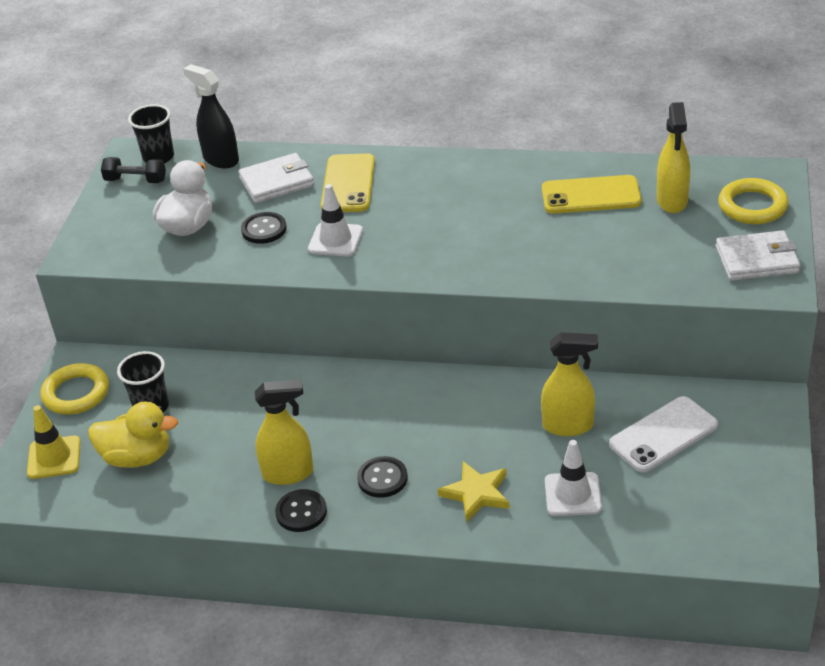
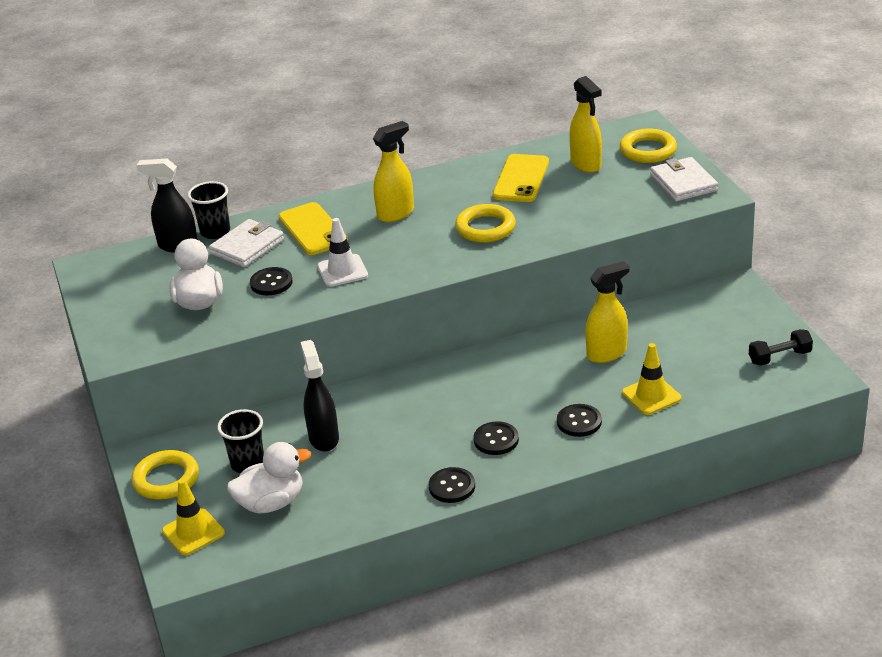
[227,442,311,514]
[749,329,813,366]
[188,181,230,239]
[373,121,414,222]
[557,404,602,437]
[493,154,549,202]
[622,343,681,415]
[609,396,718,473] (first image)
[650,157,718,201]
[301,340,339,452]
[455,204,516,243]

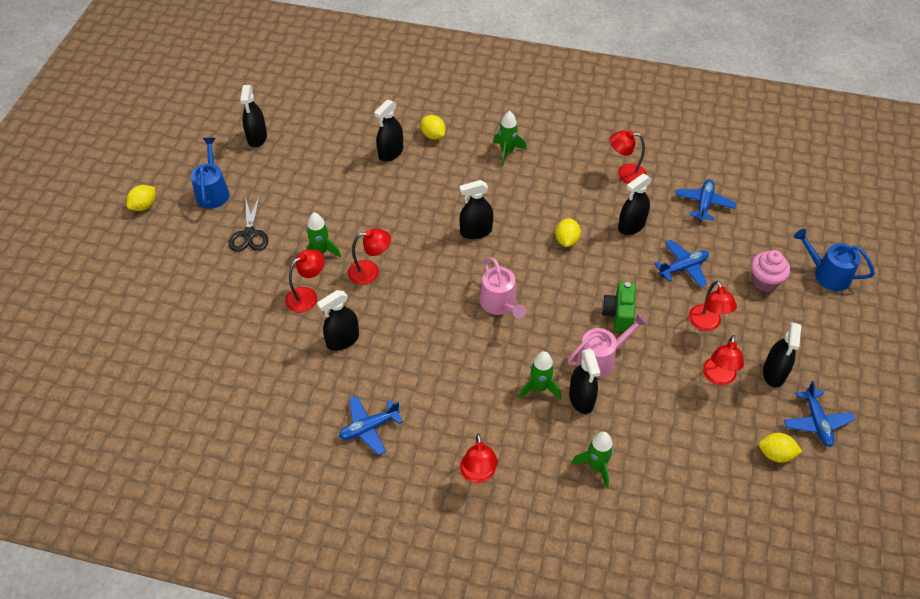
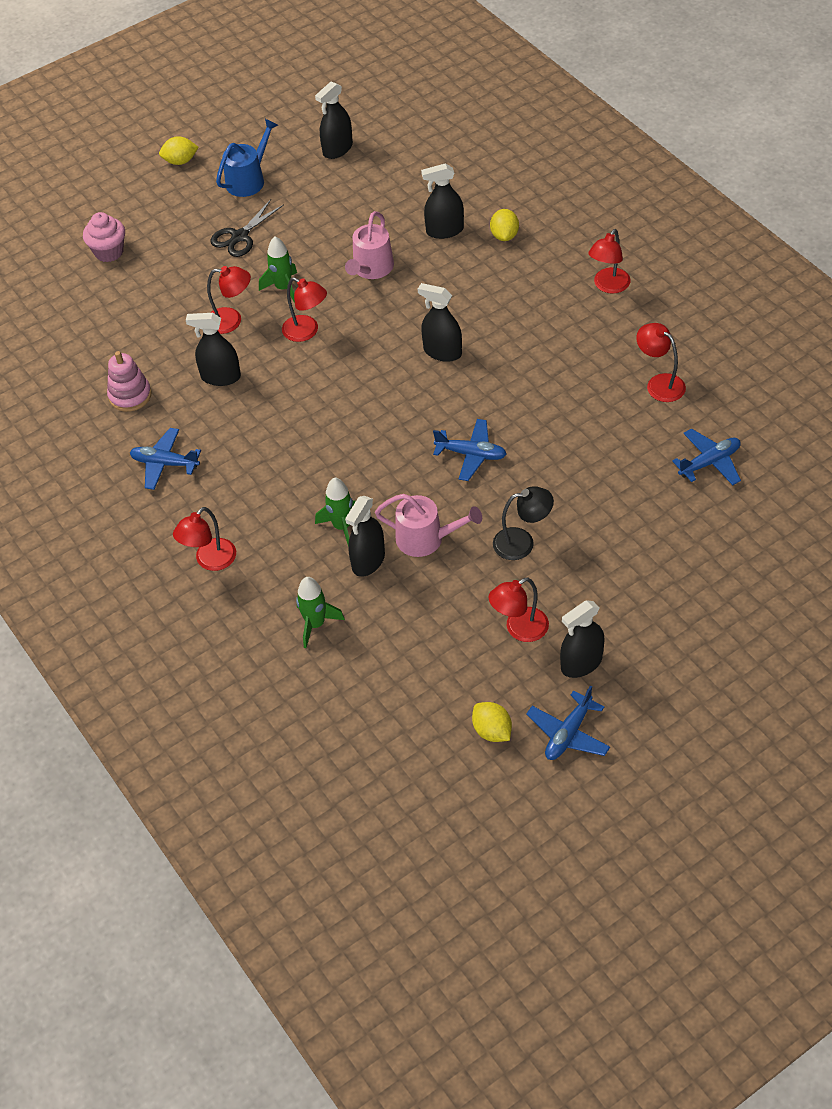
[345,211,394,279]
[493,111,526,166] (first image)
[555,218,581,247] (first image)
[602,282,636,332] (first image)
[618,174,652,235] (first image)
[433,419,507,481]
[588,229,631,294]
[83,212,125,262]
[794,229,875,291] (first image)
[107,351,152,412]
[493,486,554,560]

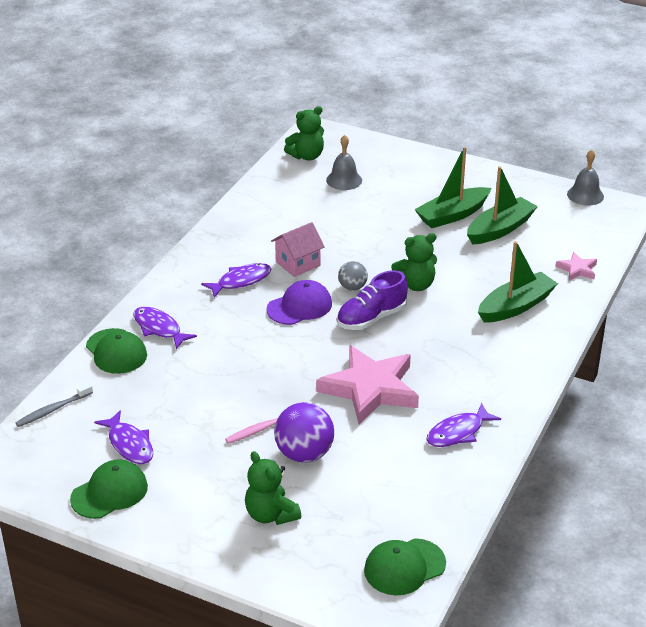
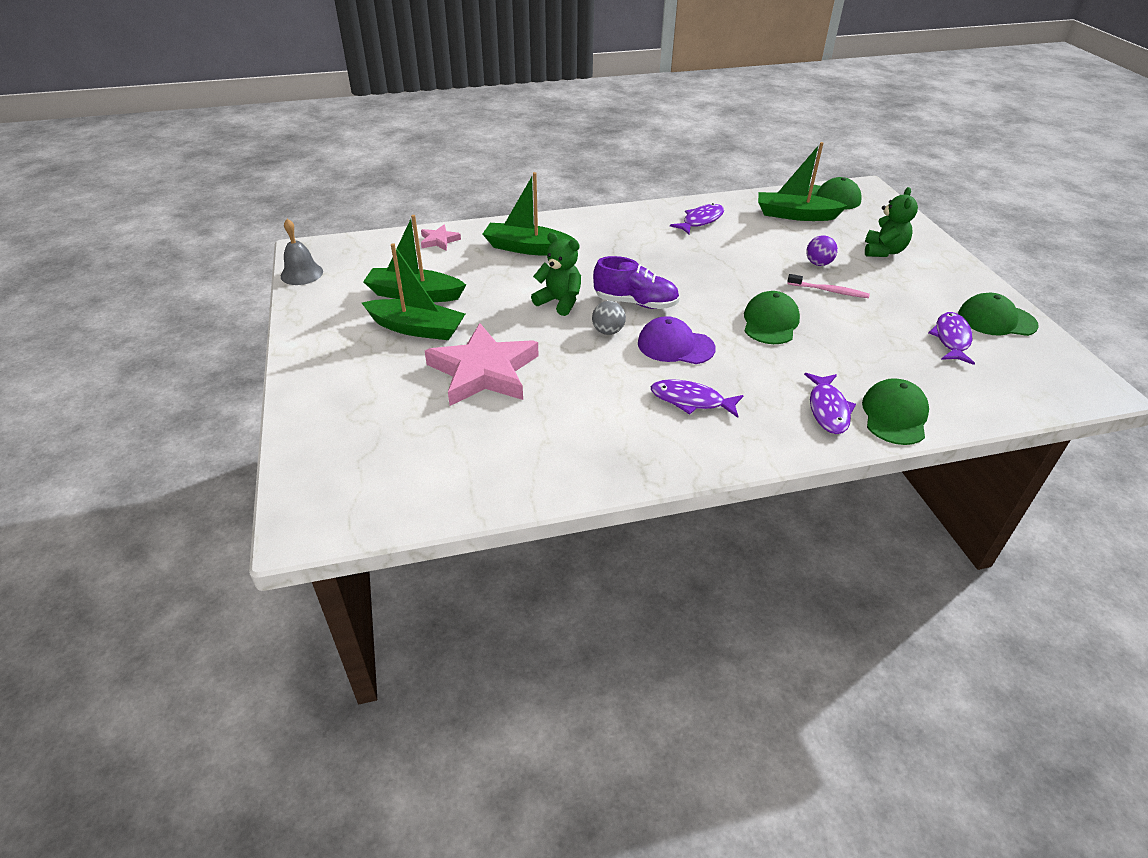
[15,383,93,427] (first image)
[271,222,325,277] (first image)
[806,235,838,266]
[284,106,324,160] (first image)
[425,323,539,406]
[326,135,362,190] (first image)
[670,203,724,234]
[744,291,800,344]
[758,142,847,221]

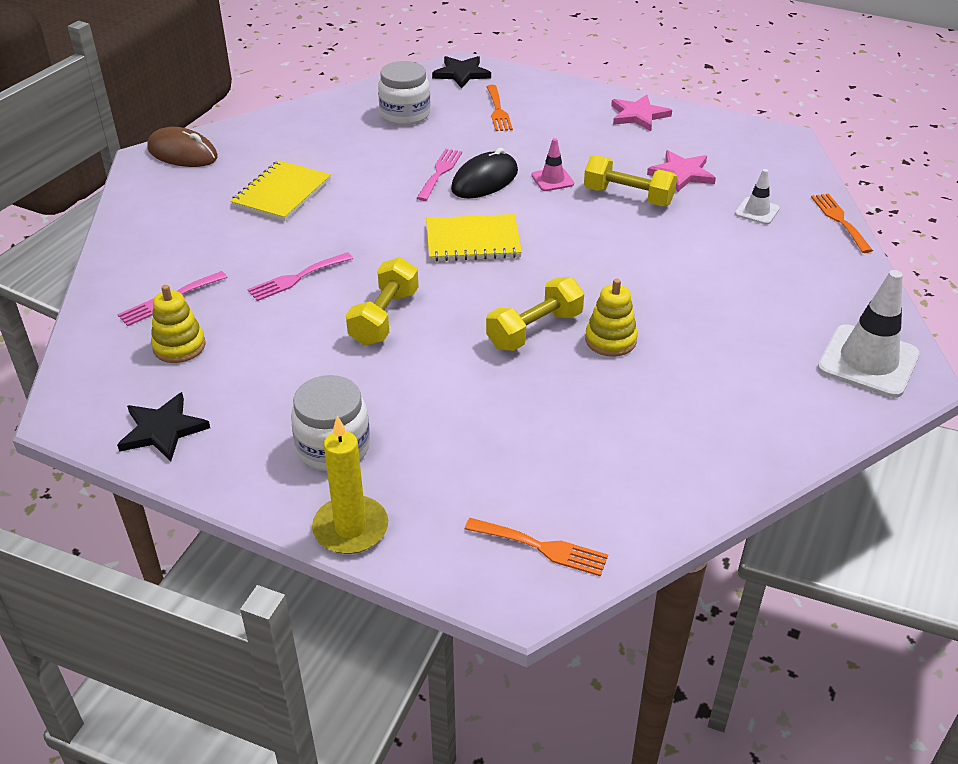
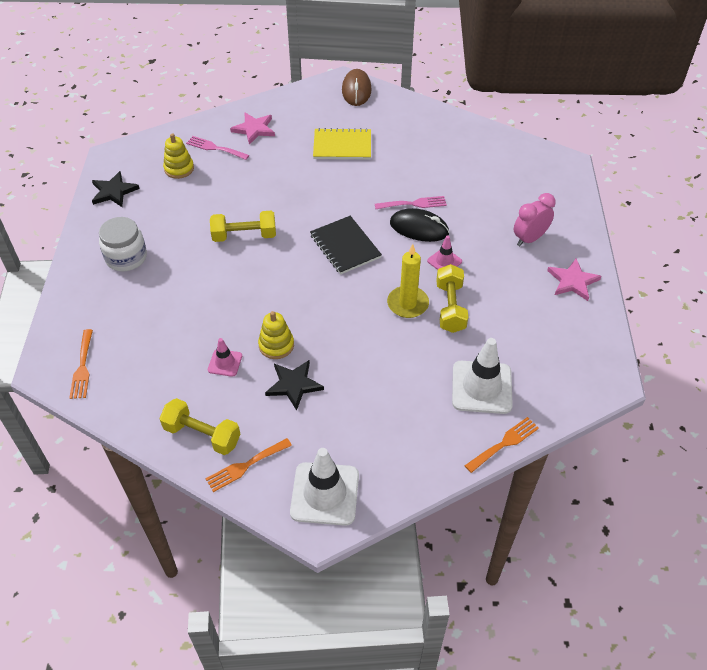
[247,252,353,301] (first image)
[387,244,429,318]
[378,61,430,125] (first image)
[310,216,382,274]
[265,360,324,411]
[159,398,240,455]
[205,438,292,492]
[230,113,275,145]
[452,338,513,414]
[208,338,242,377]
[514,193,555,246]

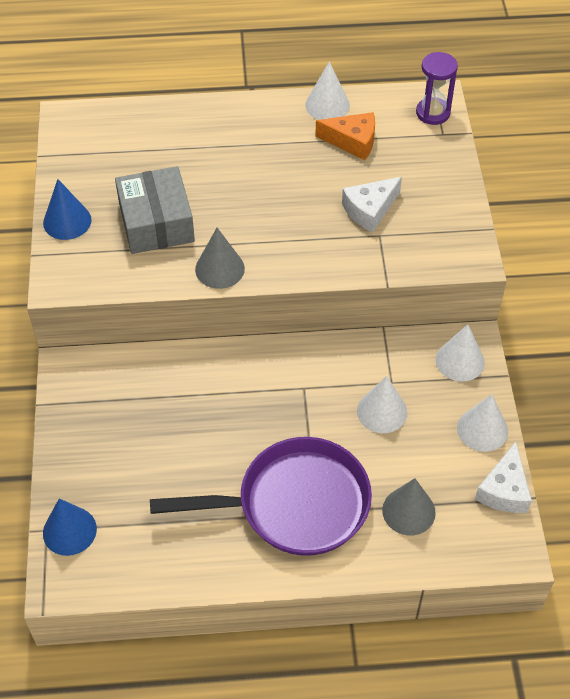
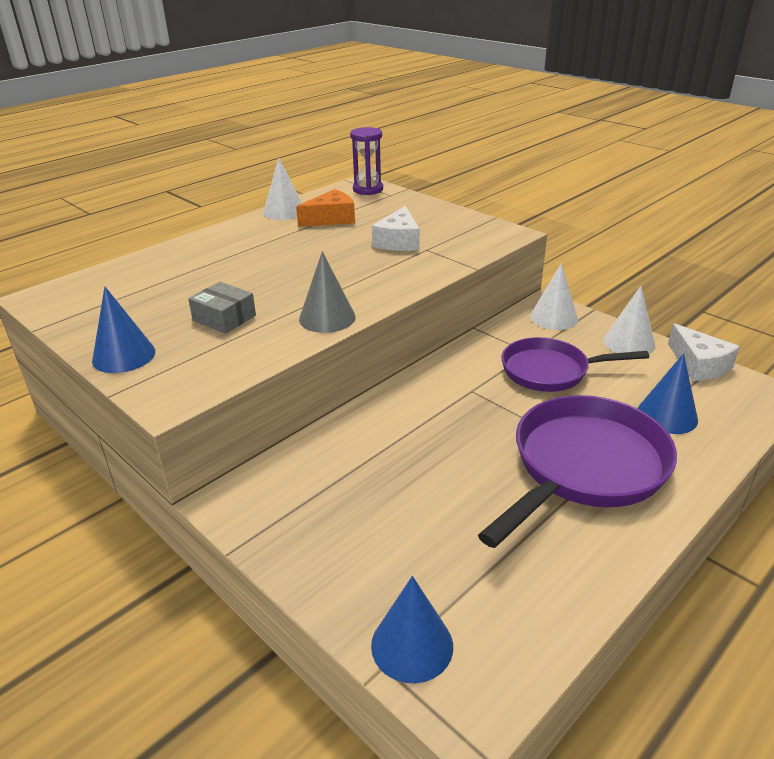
[188,282,256,334]
[501,337,649,392]
[638,353,698,434]

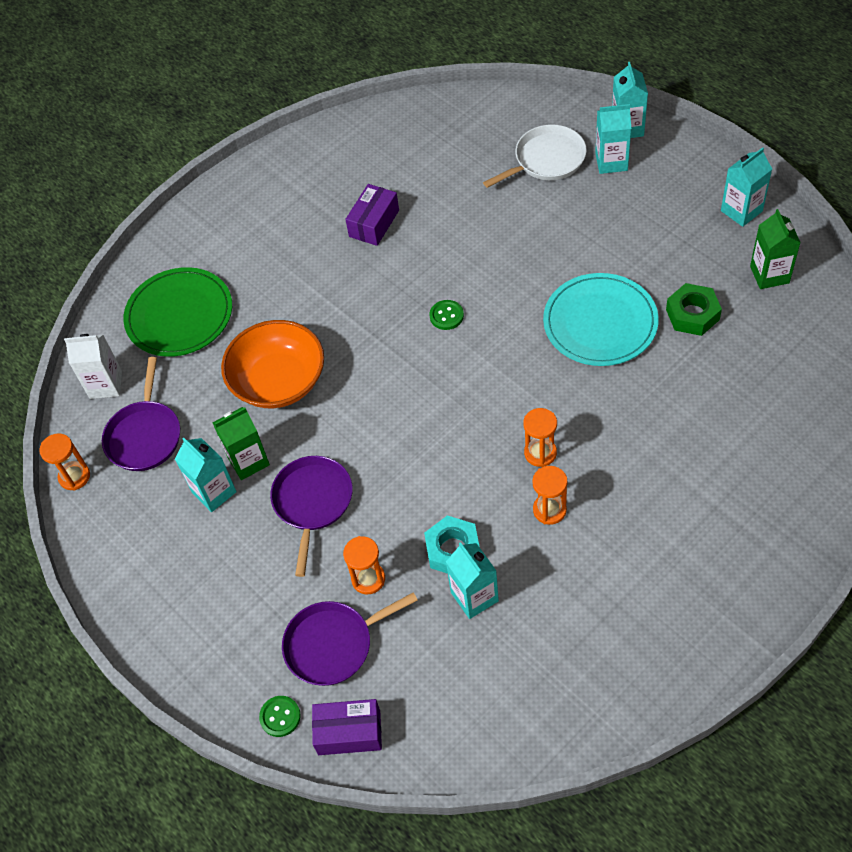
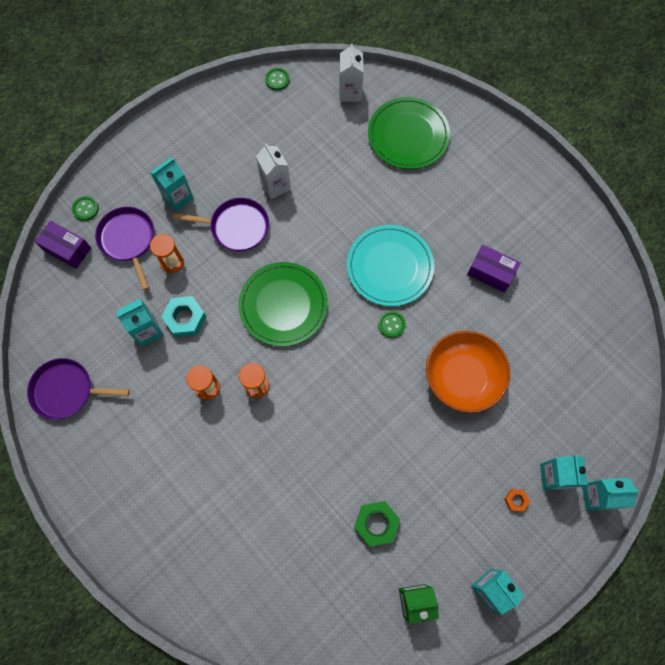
[265,68,289,90]
[27,358,130,420]
[150,158,194,212]
[256,143,291,199]
[426,331,510,413]
[35,221,91,269]
[483,124,587,188] (first image)
[347,225,434,306]
[238,262,328,346]
[504,489,530,512]

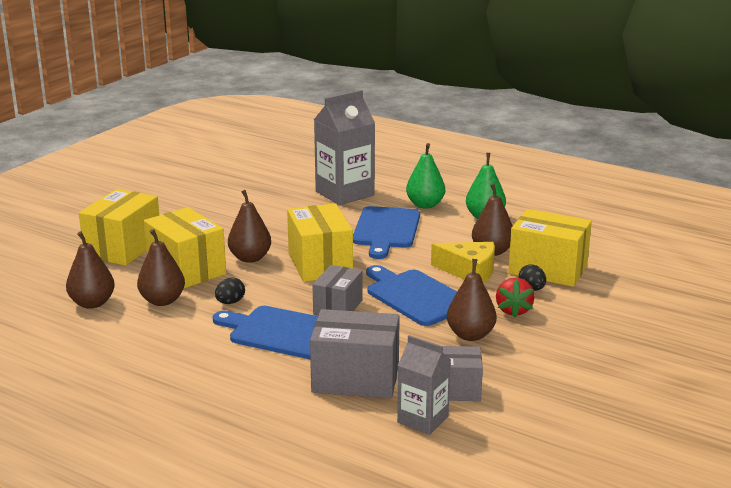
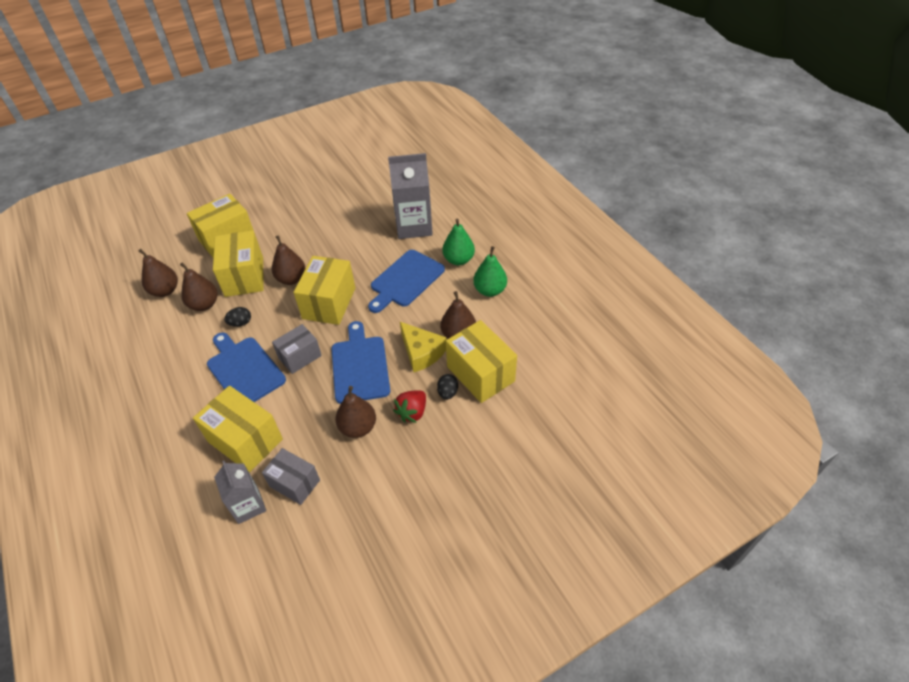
[193,386,283,473]

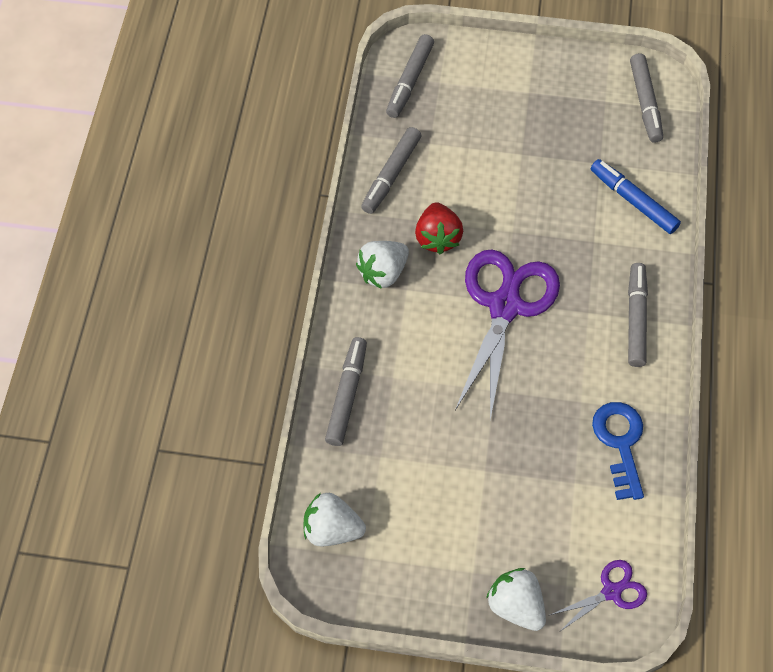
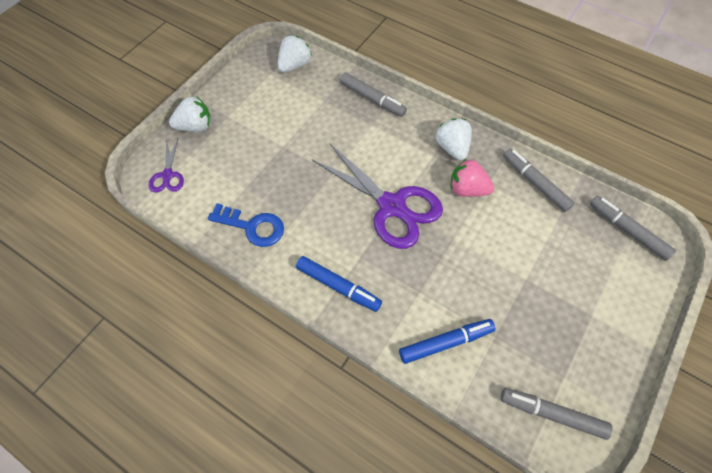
[451,159,494,197]
[296,256,382,312]

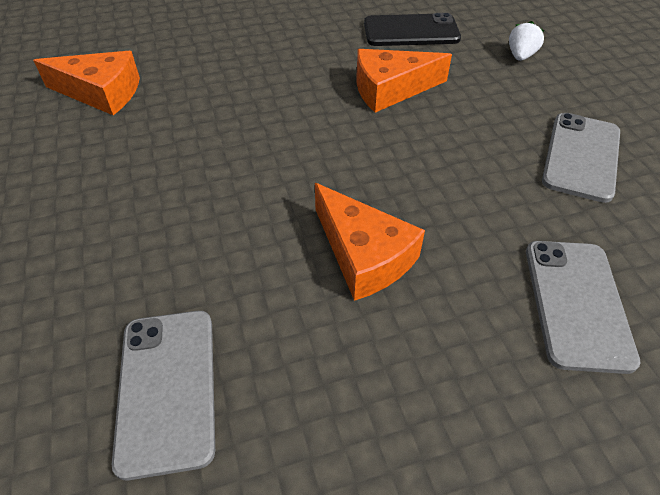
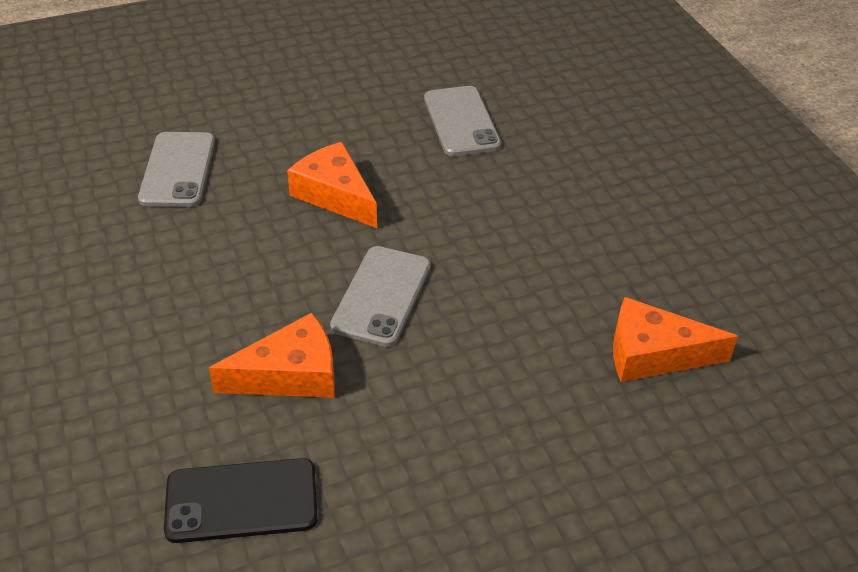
[509,21,545,61] (first image)
[330,246,431,347]

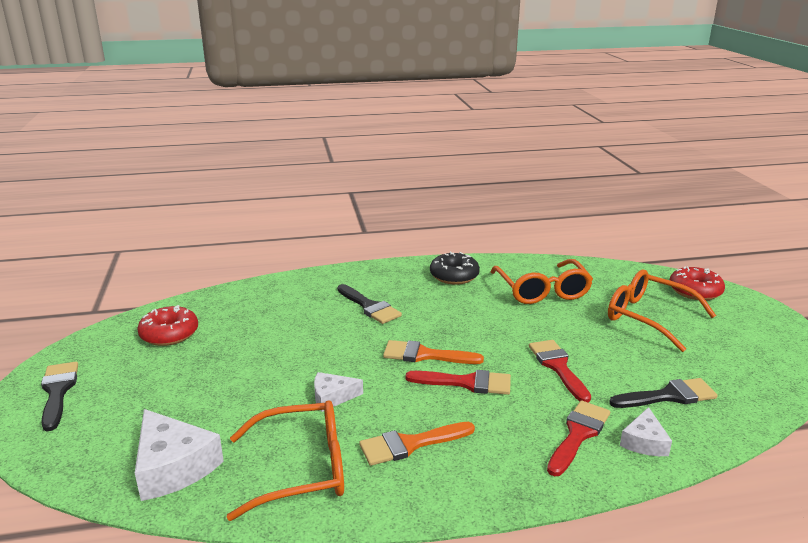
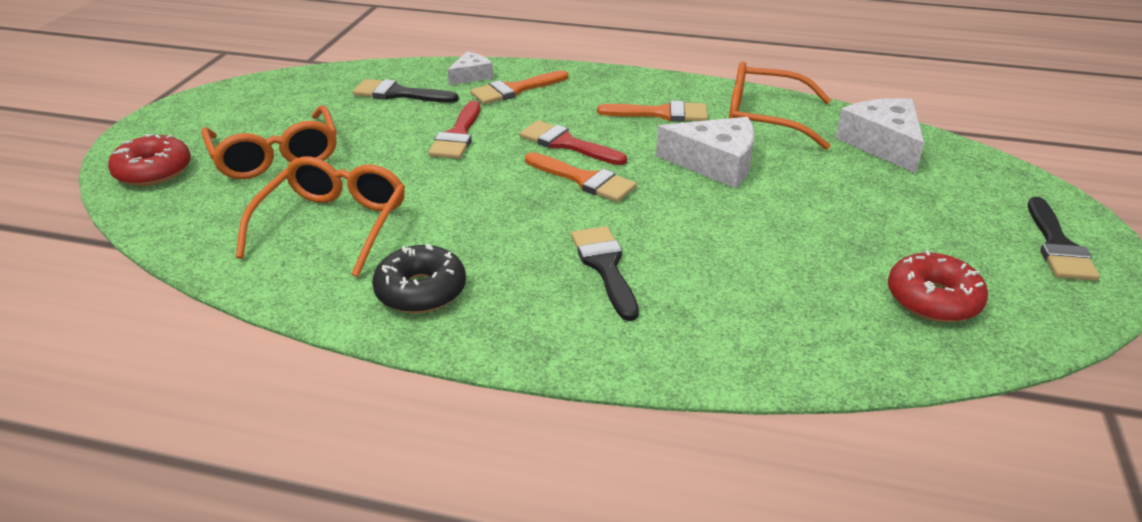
[656,117,755,188]
[470,70,568,104]

